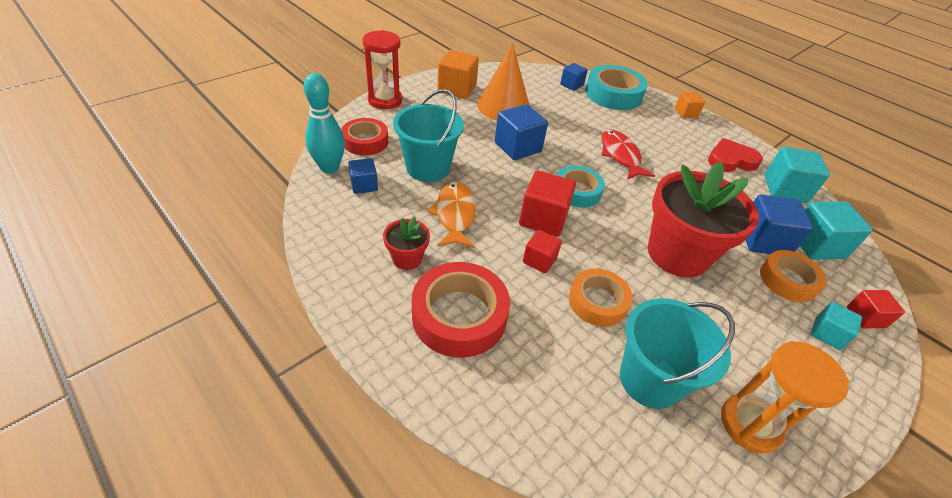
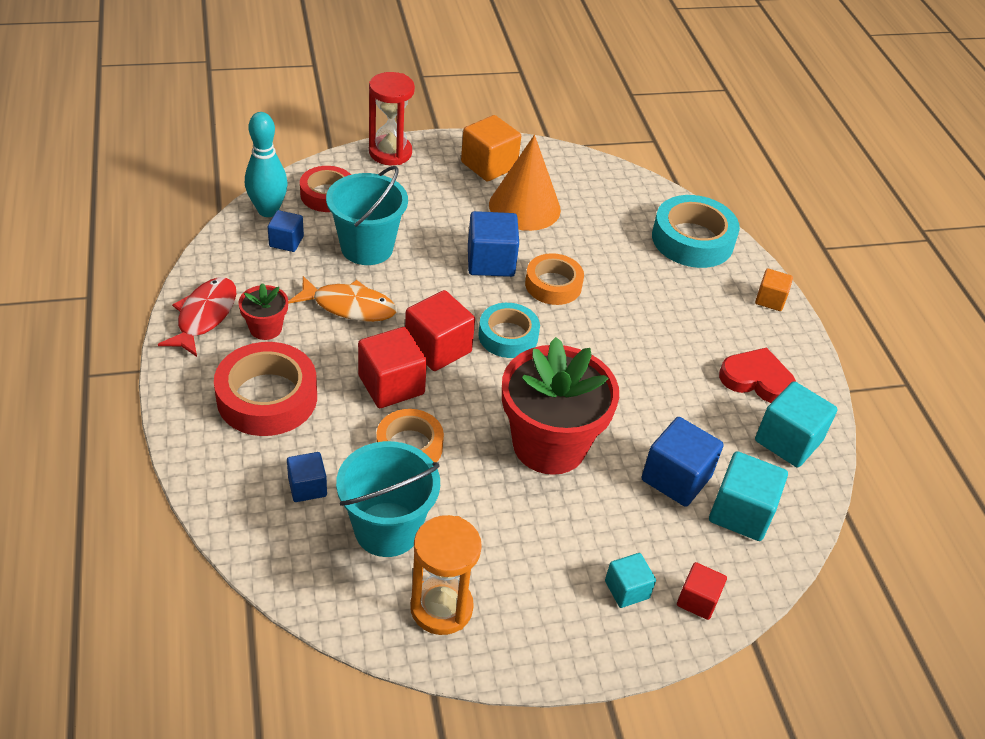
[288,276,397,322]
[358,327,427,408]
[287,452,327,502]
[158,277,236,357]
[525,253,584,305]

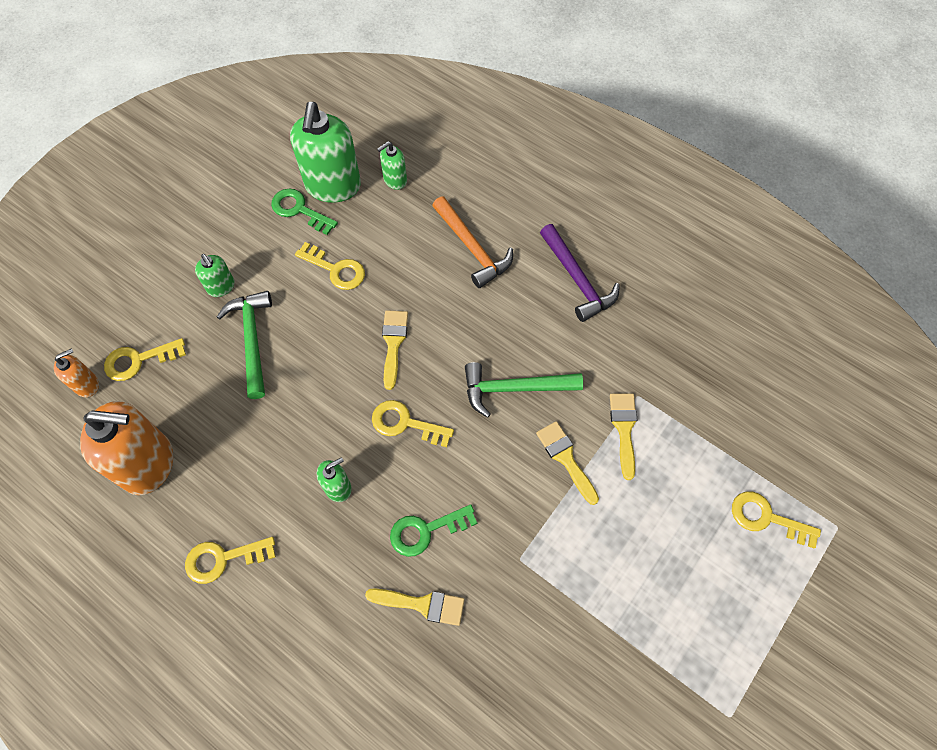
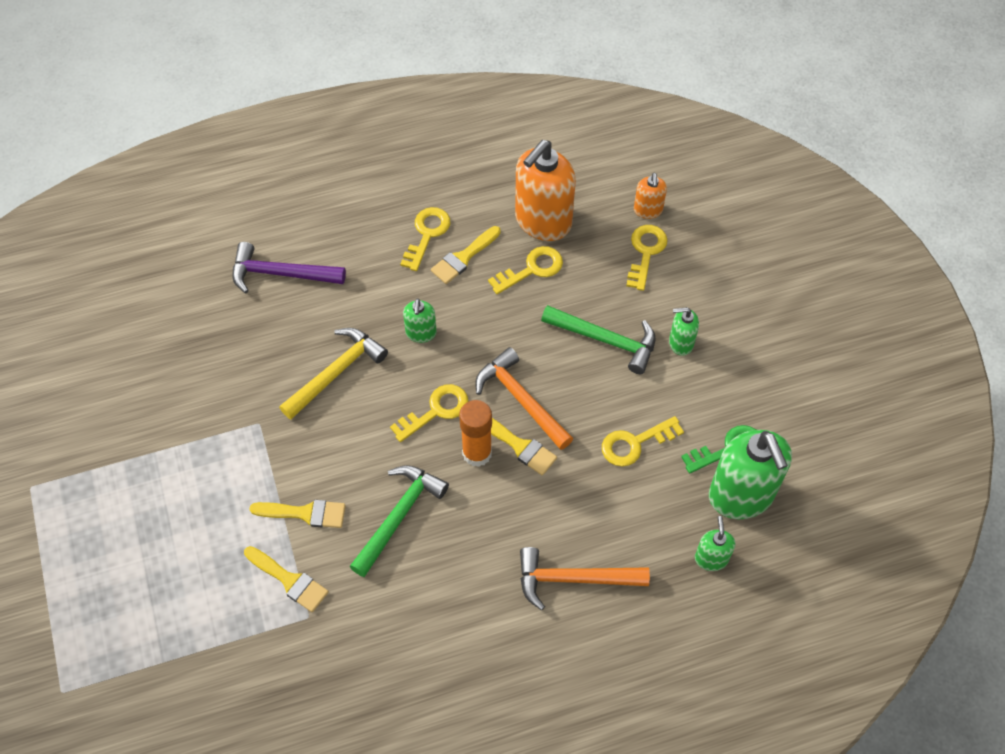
[709,430,792,519]
[431,226,501,284]
[279,328,388,419]
[232,242,346,293]
[488,246,563,294]
[459,400,492,467]
[475,347,573,450]

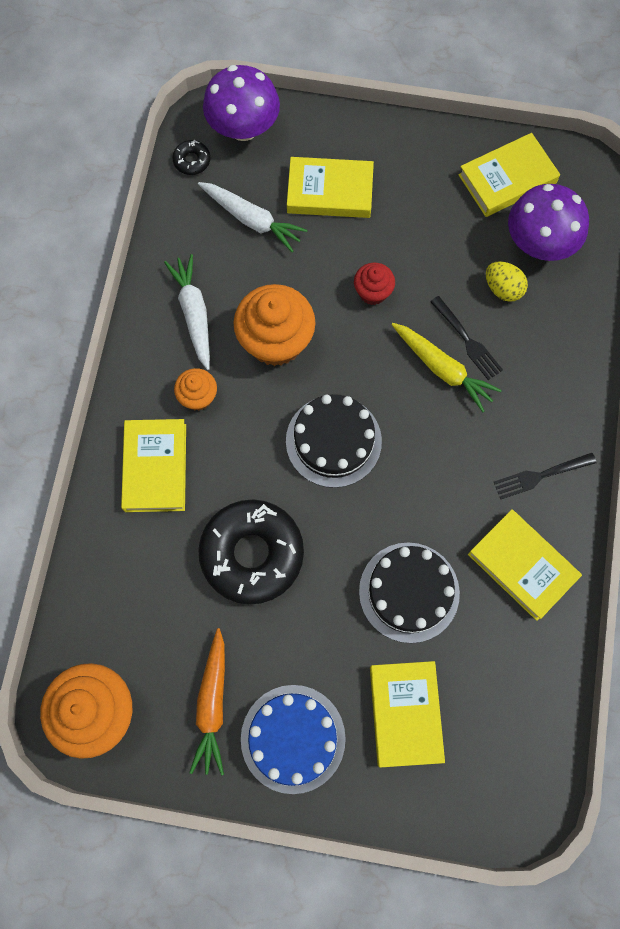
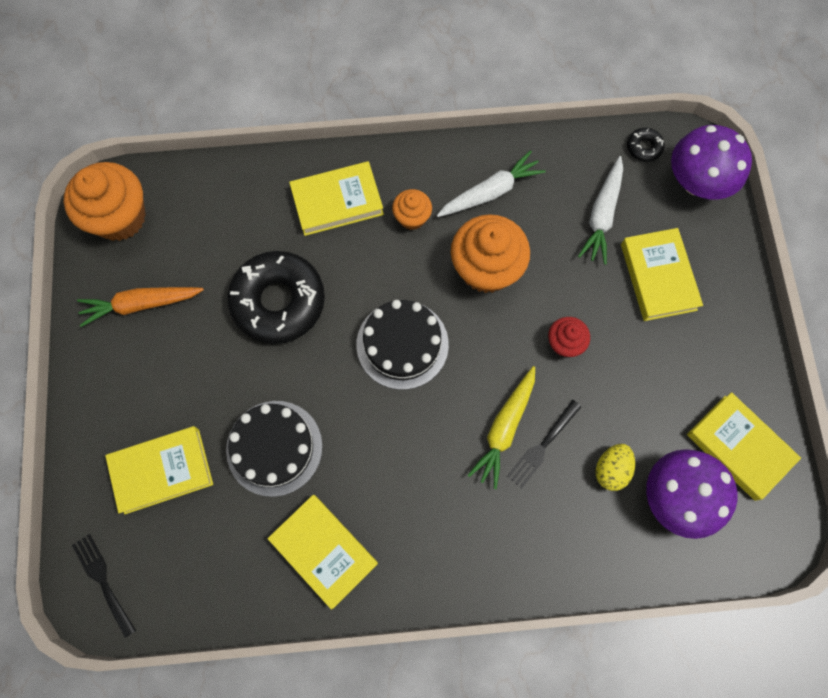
[241,685,346,794] (first image)
[268,495,378,610]
[72,534,136,638]

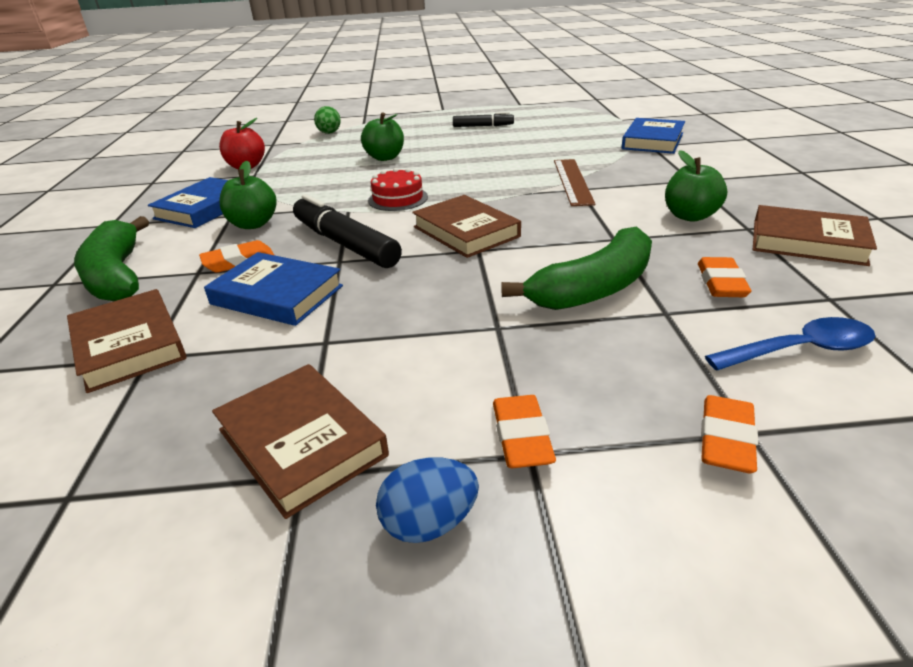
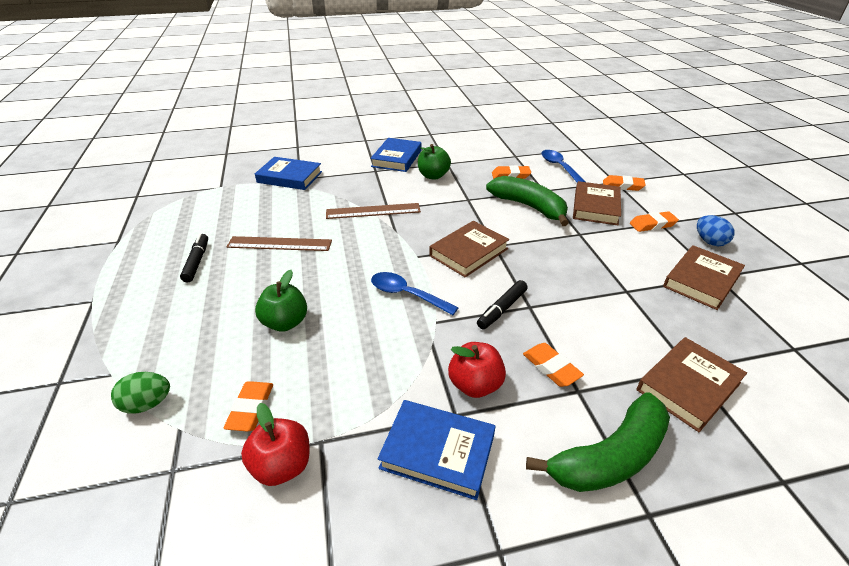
[370,138,422,172]
[448,342,506,398]
[477,280,528,329]
[371,272,459,315]
[573,181,621,225]
[224,381,273,432]
[226,236,332,251]

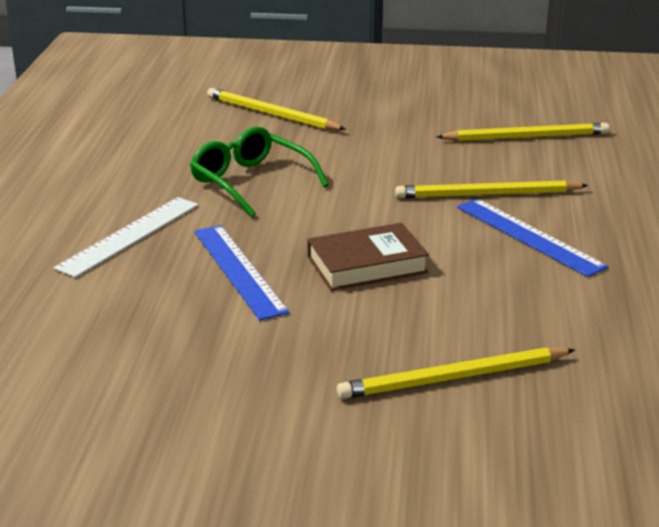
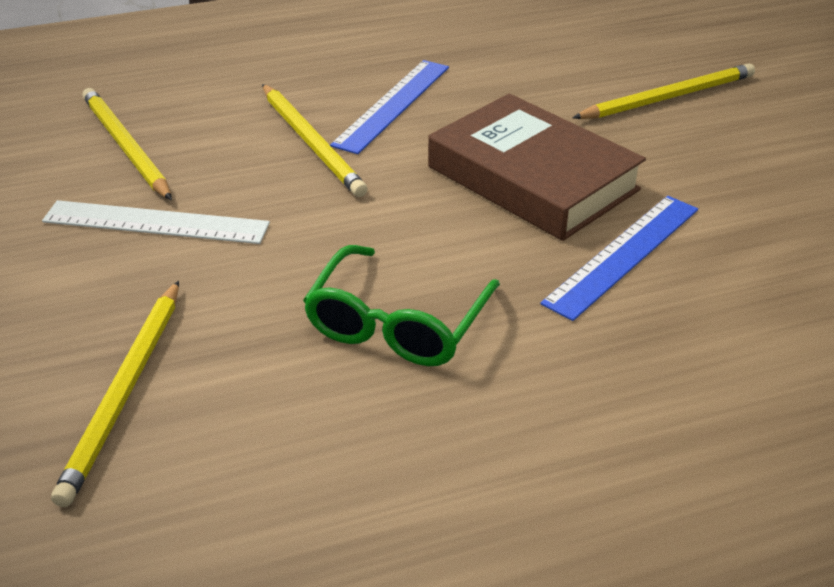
[42,200,270,244]
[428,94,646,241]
[572,63,755,119]

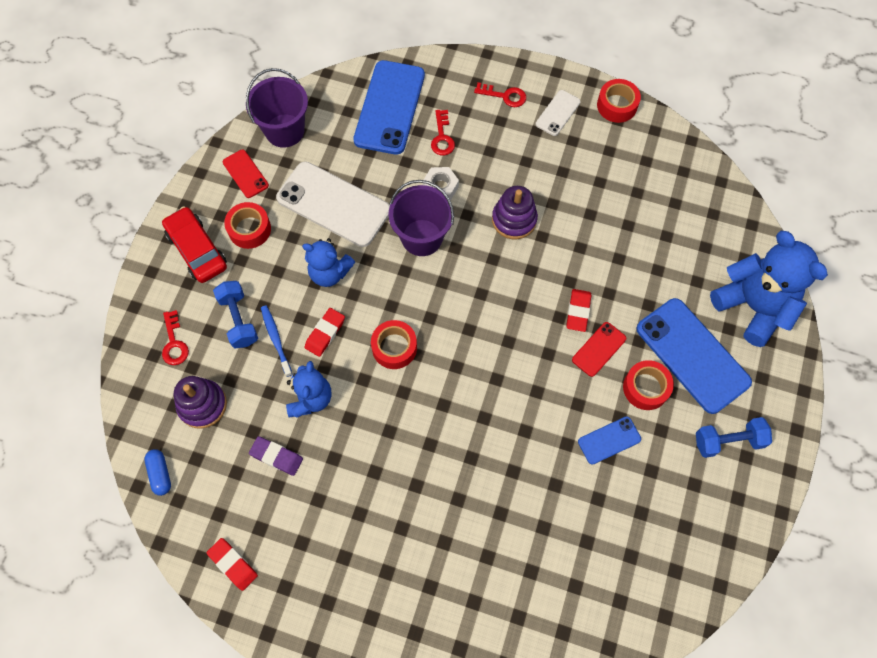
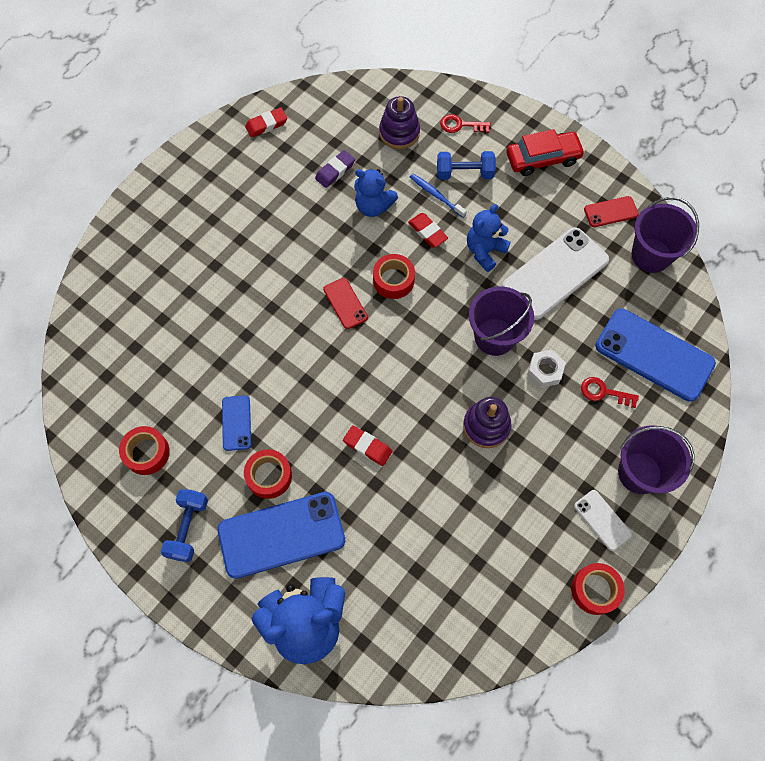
[144,449,171,496] (first image)
[119,426,170,475]
[410,174,467,218]
[618,425,694,494]
[323,278,368,329]

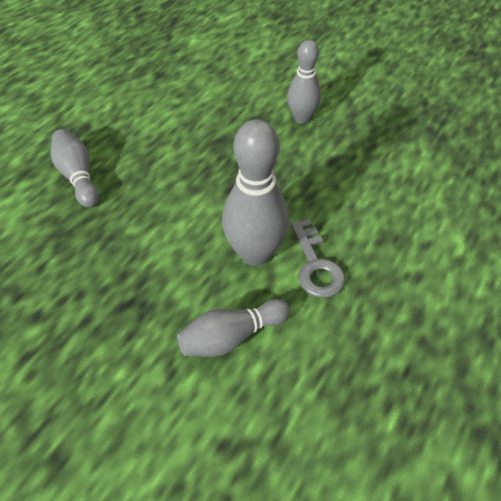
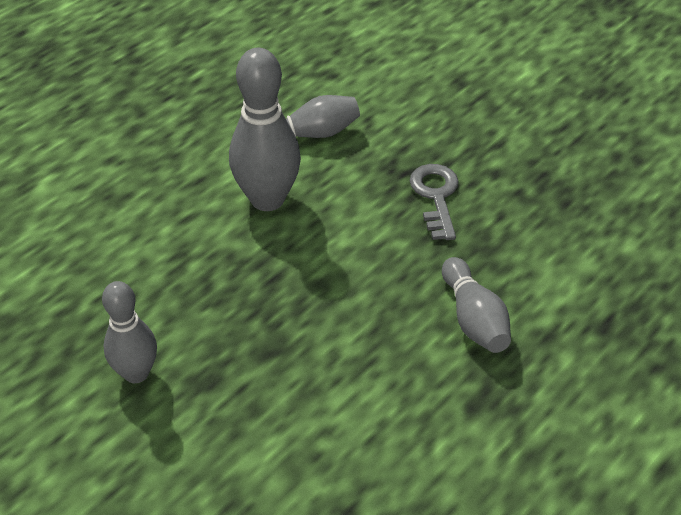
[409,164,459,240]

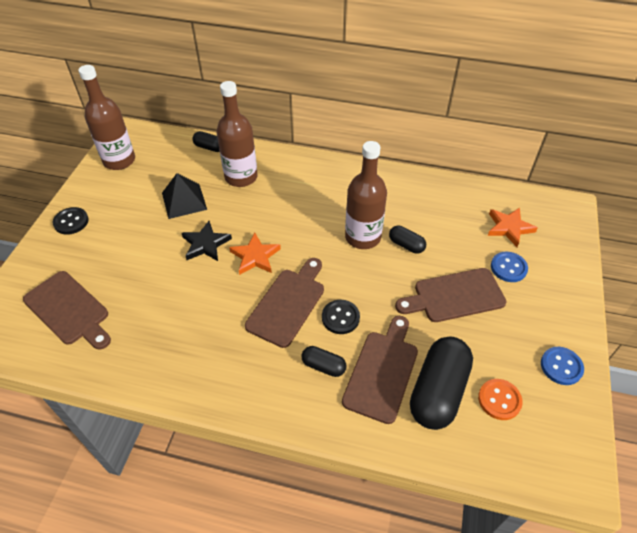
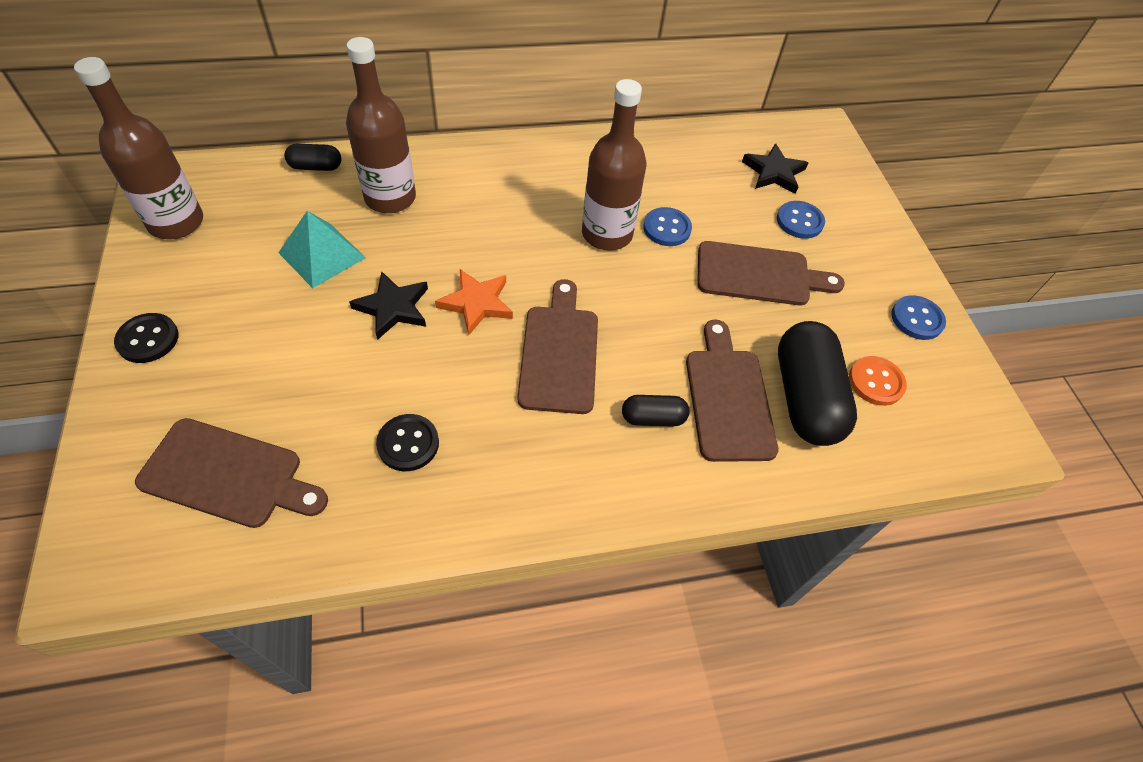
[278,211,366,288]
[376,414,439,471]
[643,207,692,246]
[697,241,845,305]
[742,143,808,194]

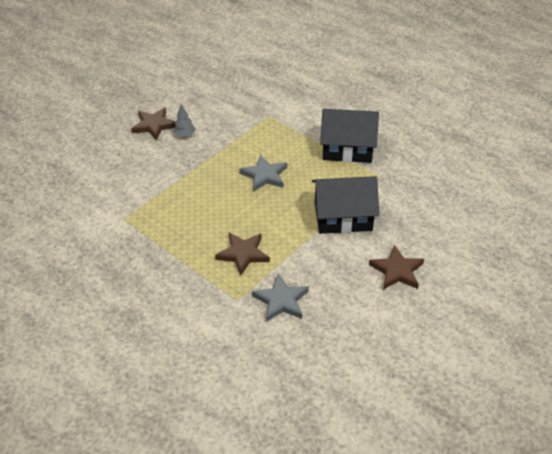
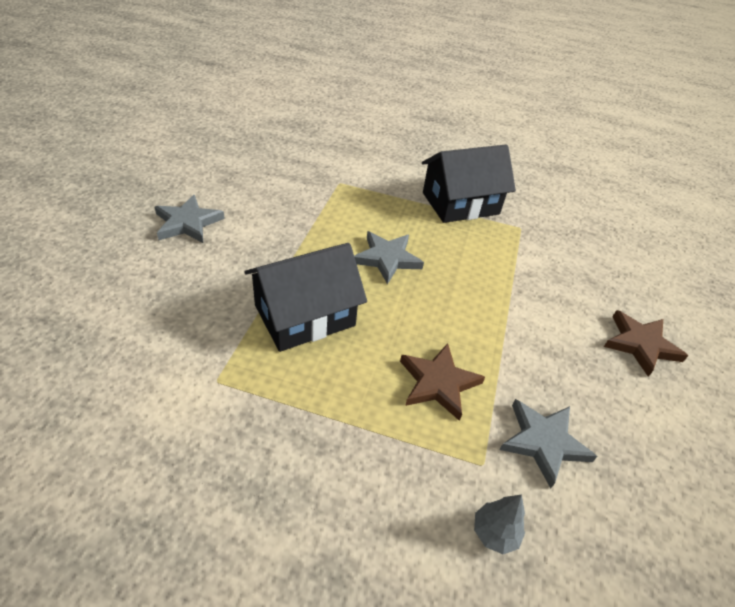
[155,195,225,243]
[474,495,525,554]
[244,243,367,352]

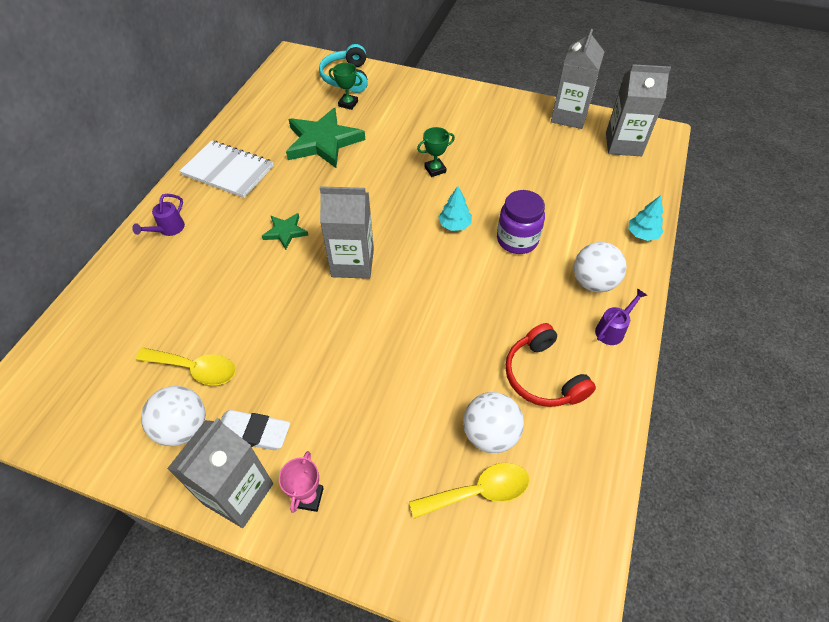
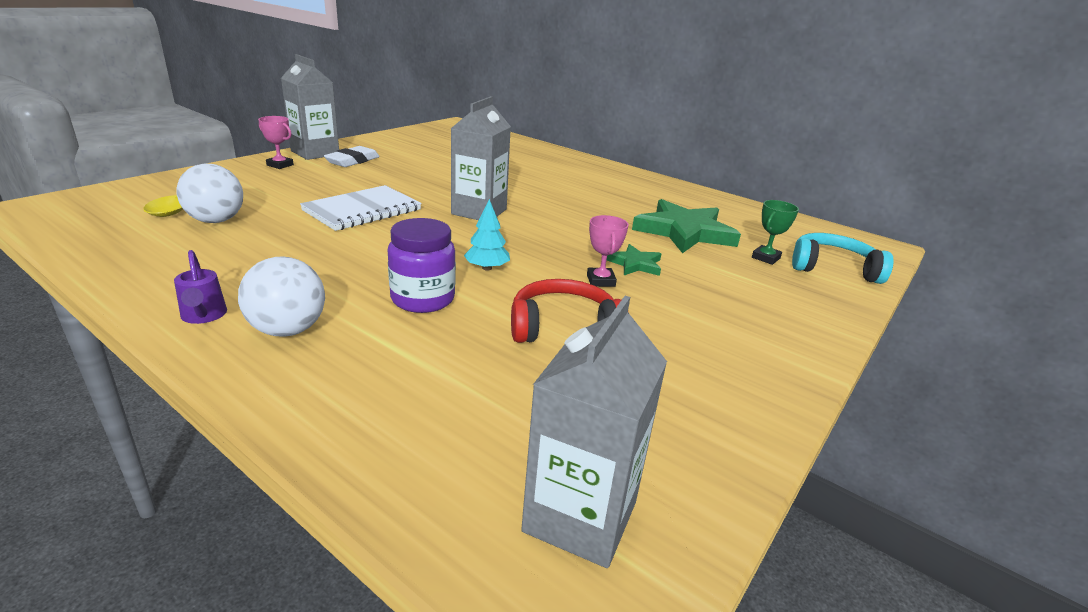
[132,194,185,236] (first image)
[136,348,236,385] (first image)
[141,386,206,446] (first image)
[300,185,422,231]
[607,244,661,276]
[587,215,629,287]
[511,279,629,343]
[551,29,604,129] (first image)
[628,195,664,241] (first image)

